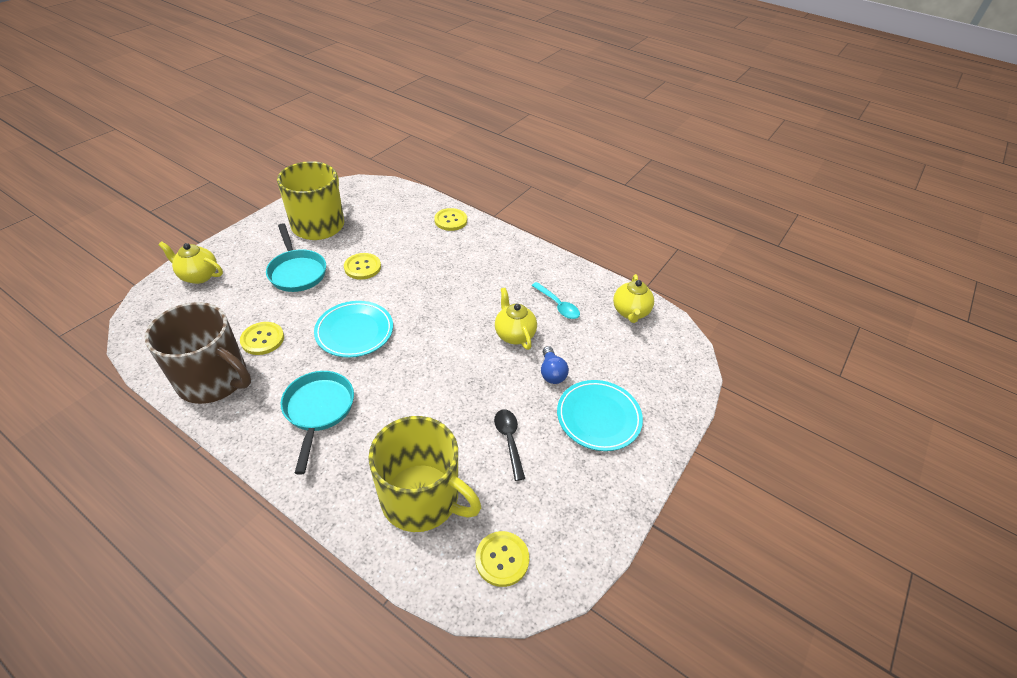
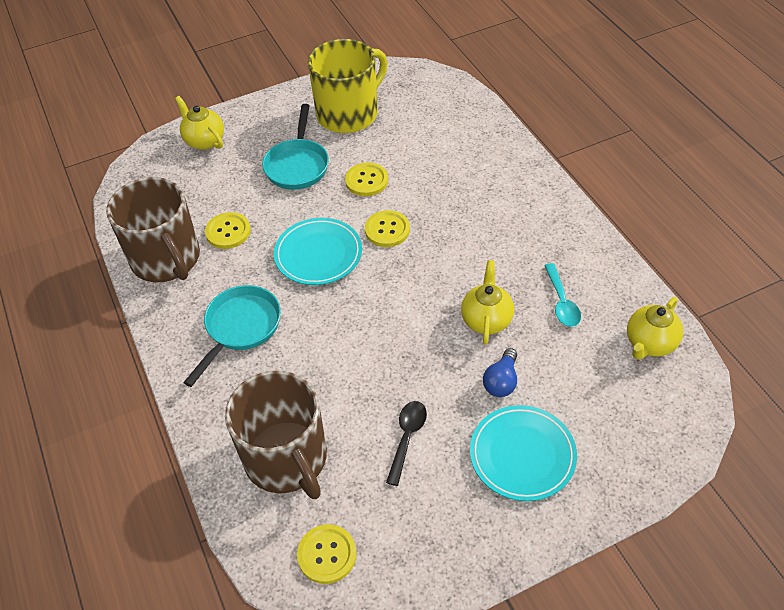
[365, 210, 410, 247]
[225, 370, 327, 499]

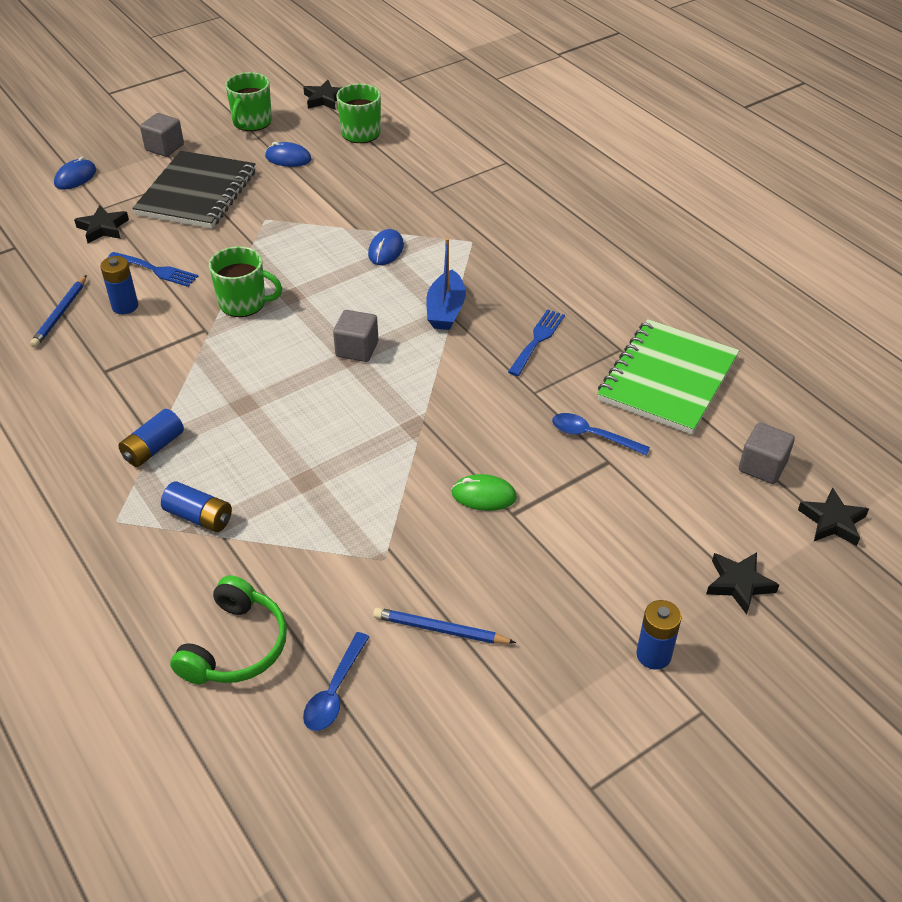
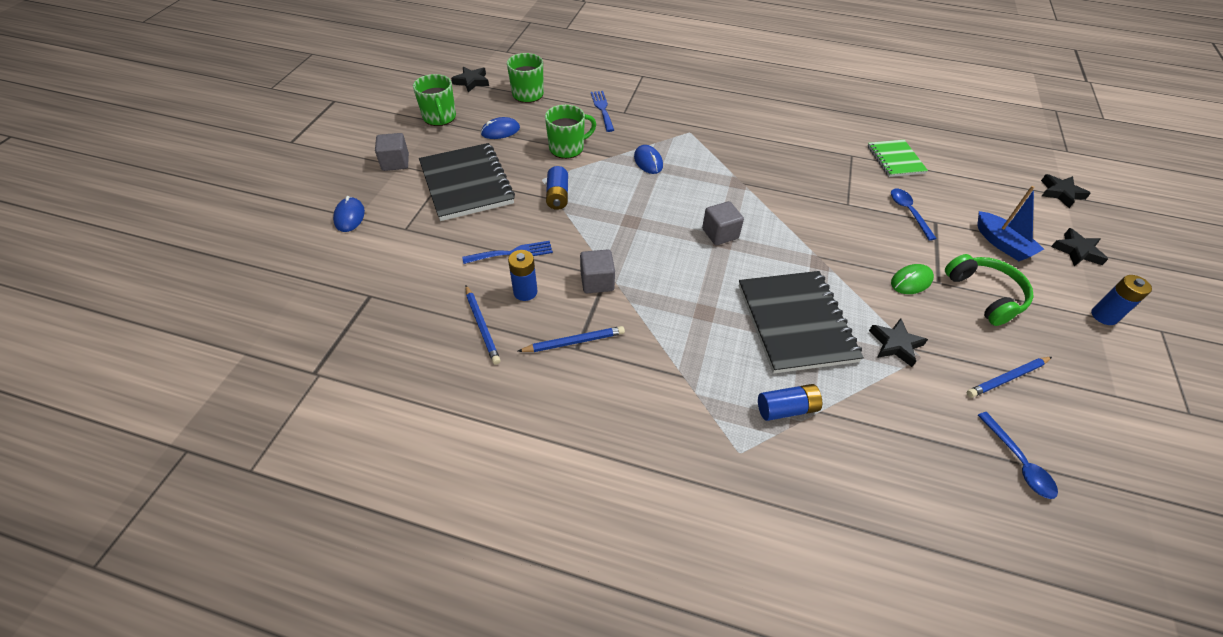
[517, 326, 625, 352]
[739, 271, 864, 374]
[869, 318, 928, 367]
[546, 166, 568, 210]
[945, 254, 1034, 326]
[545, 105, 596, 159]
[977, 186, 1044, 261]
[591, 91, 614, 132]
[580, 249, 615, 293]
[891, 189, 937, 241]
[868, 140, 928, 177]

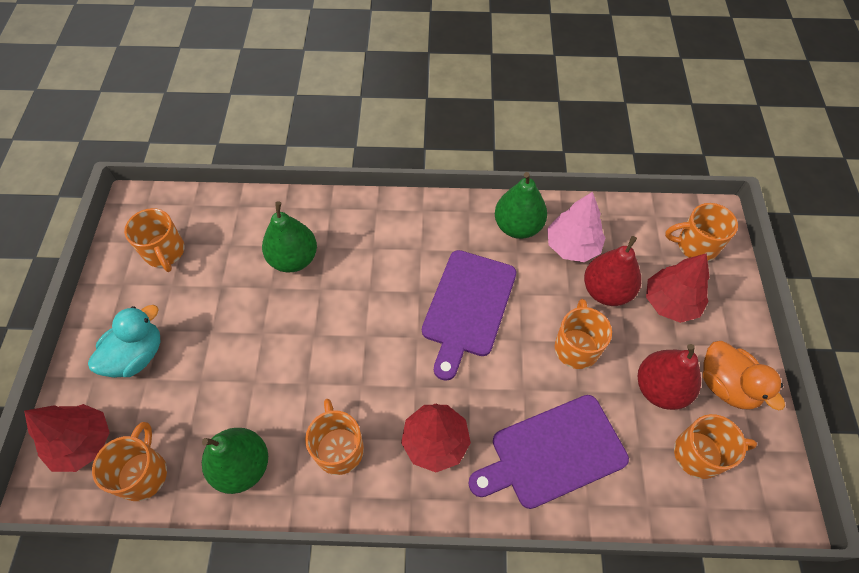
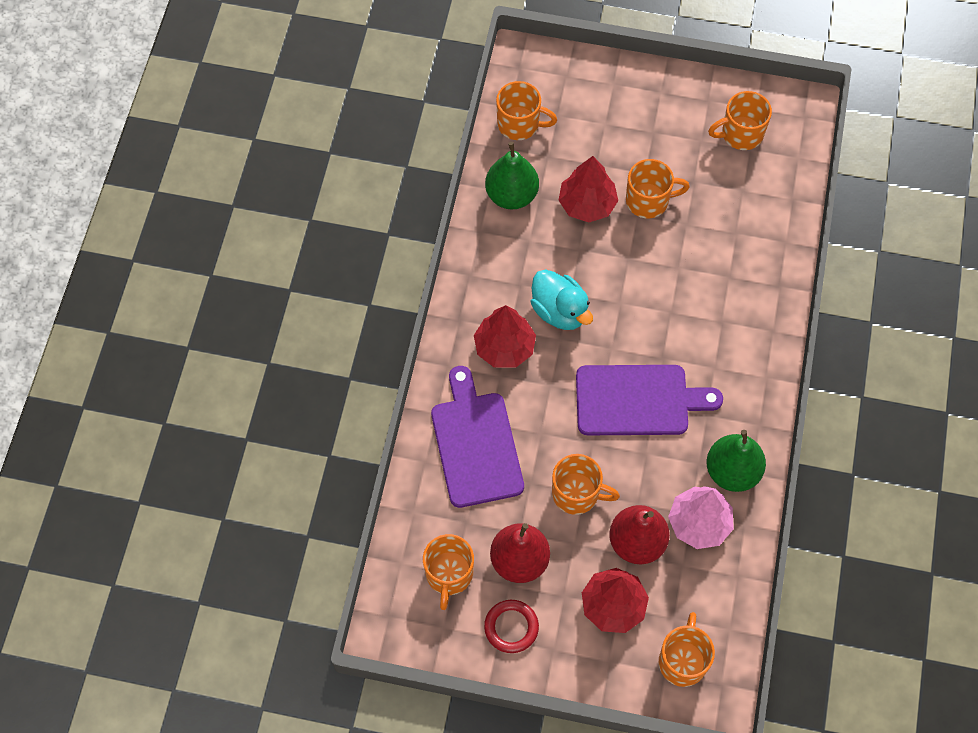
[262, 201, 317, 272] (first image)
[559, 156, 618, 222]
[531, 269, 593, 330]
[626, 159, 690, 218]
[484, 600, 539, 653]
[576, 365, 723, 435]

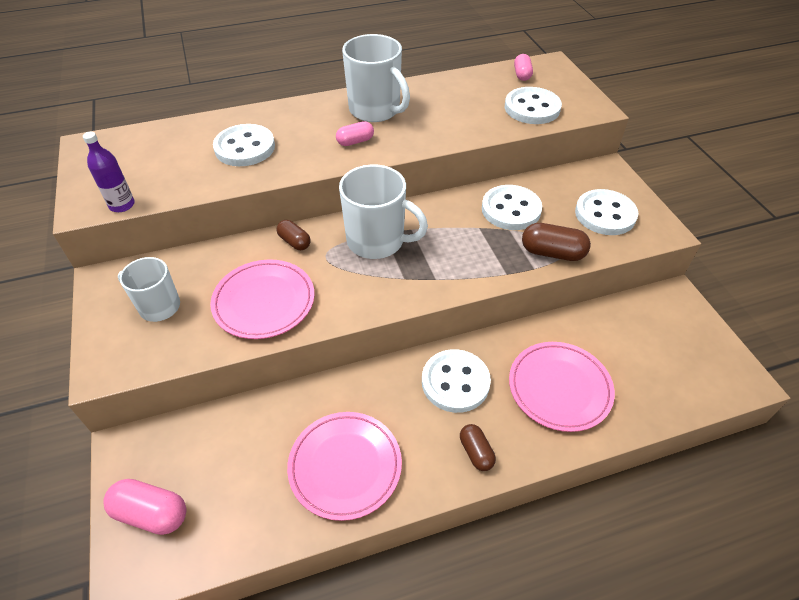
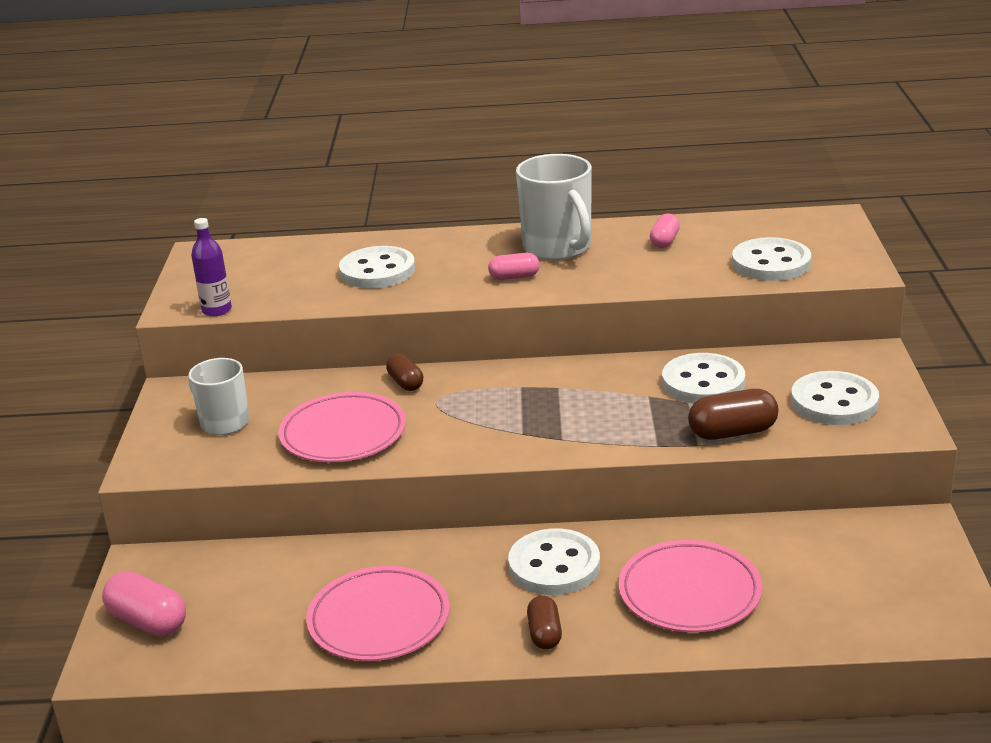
[339, 164, 428, 259] (first image)
[650, 214, 680, 248]
[688, 389, 779, 440]

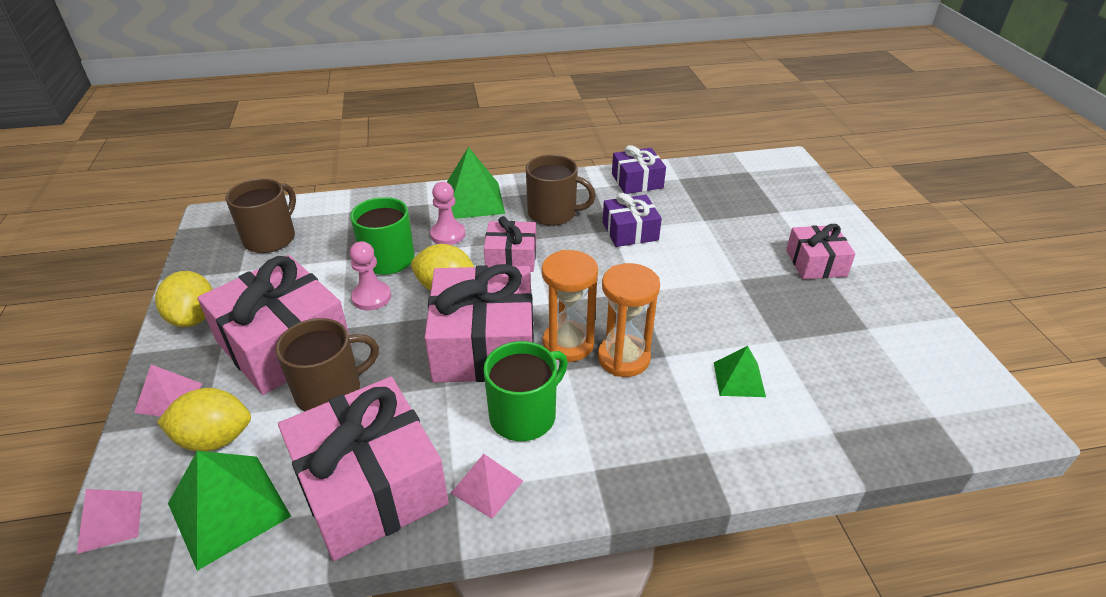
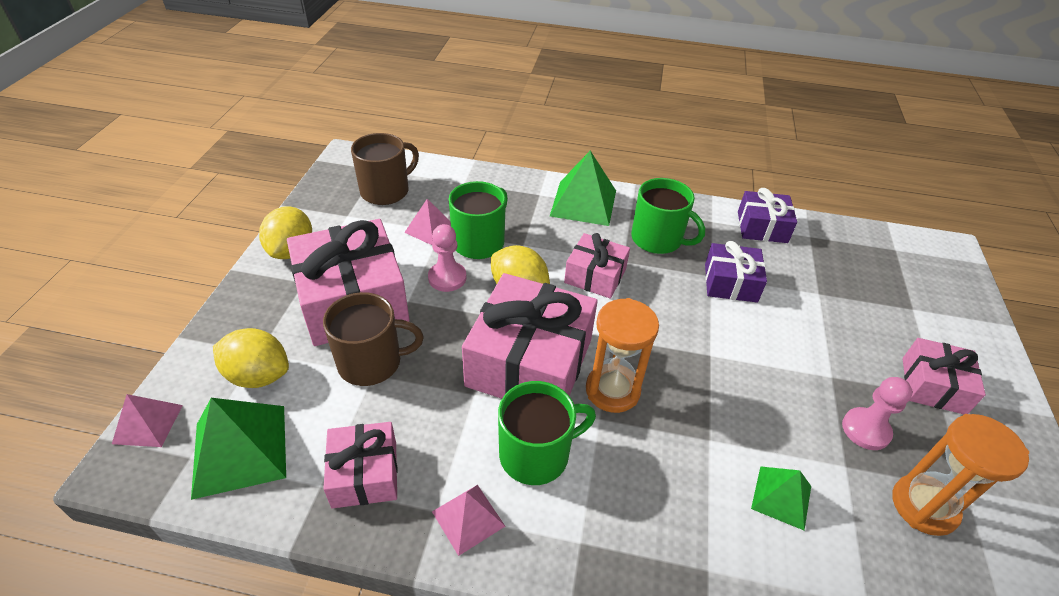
[404, 199, 451, 245]
[842, 377, 913, 450]
[892, 414, 1029, 536]
[631, 178, 705, 254]
[323, 422, 398, 509]

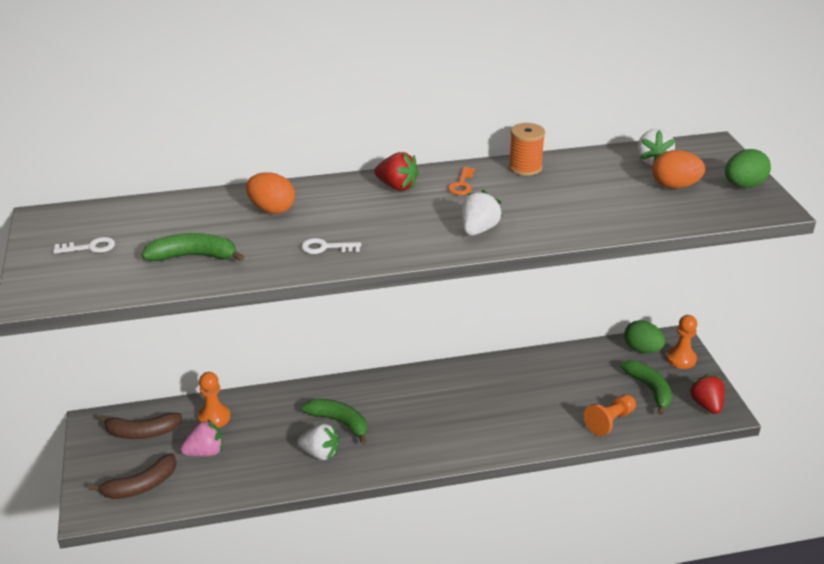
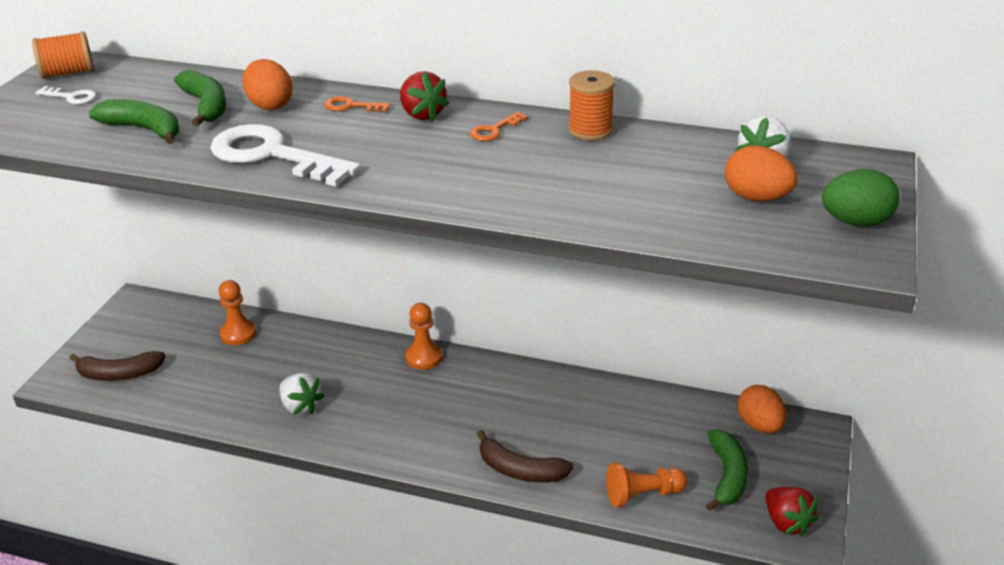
[180, 420, 223, 457] (first image)
[462, 190, 502, 236] (first image)
[32, 31, 94, 79]
[324, 96, 391, 112]
[477, 430, 573, 483]
[174, 70, 226, 127]
[405, 303, 442, 370]
[738, 385, 786, 433]
[765, 487, 818, 537]
[210, 124, 361, 187]

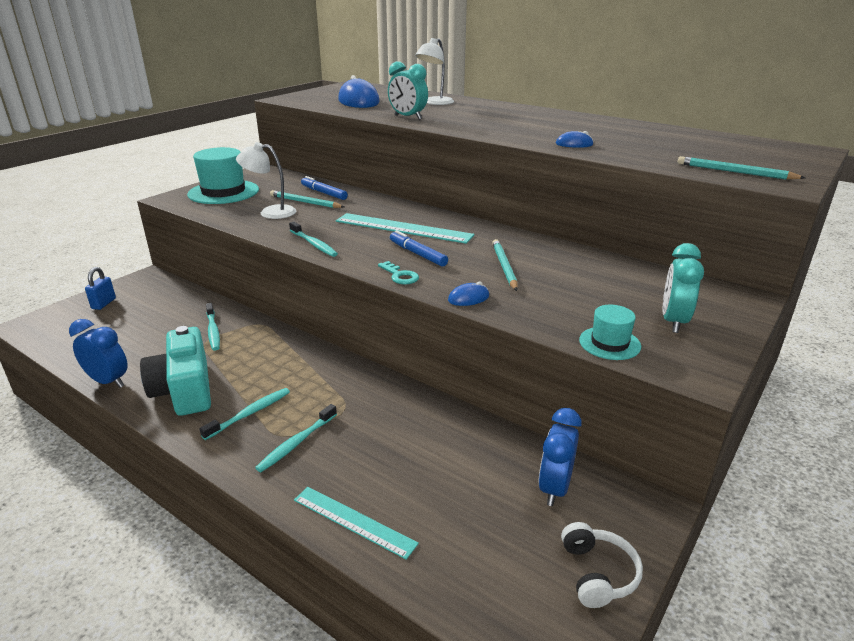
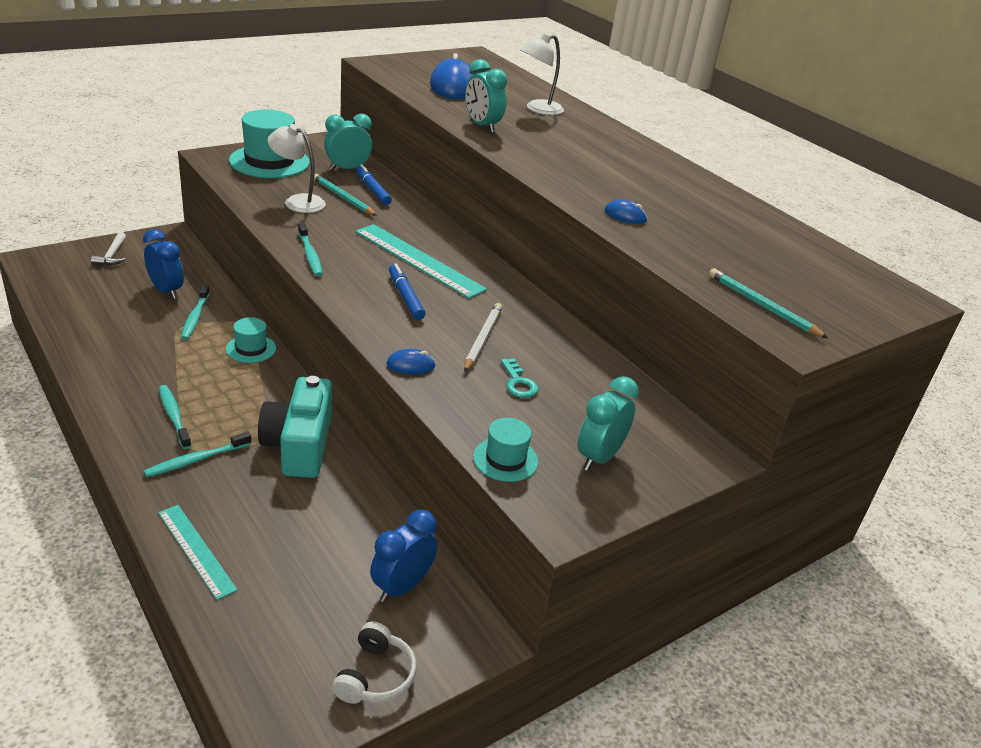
[226, 317, 276, 363]
[324, 114, 372, 171]
[143, 229, 184, 299]
[258, 376, 332, 478]
[501, 358, 539, 398]
[91, 232, 126, 266]
[464, 303, 502, 372]
[159, 385, 191, 449]

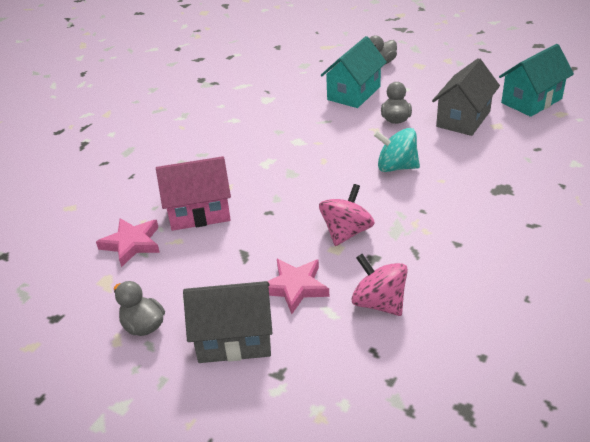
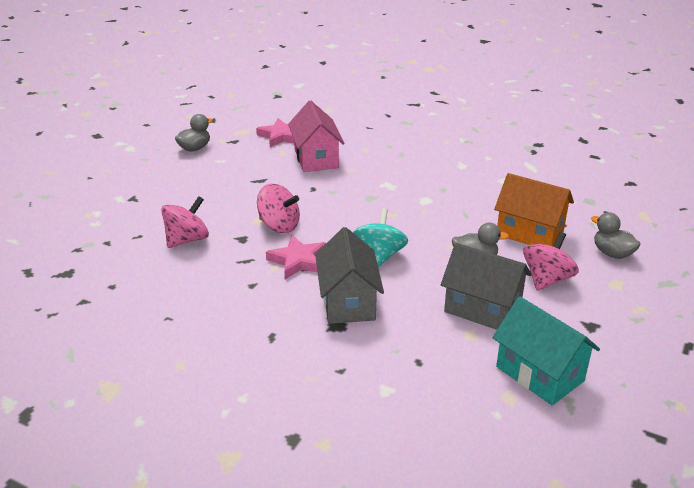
[523, 232, 579, 291]
[315, 227, 384, 324]
[266, 235, 326, 279]
[494, 173, 574, 246]

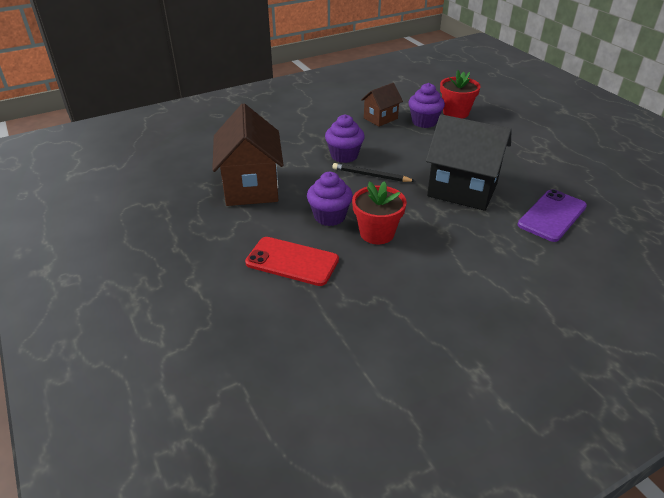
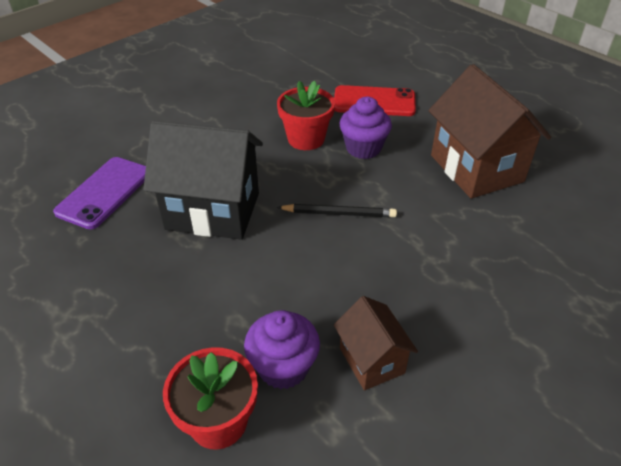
[325, 114, 365, 163] (first image)
[334, 296, 418, 390]

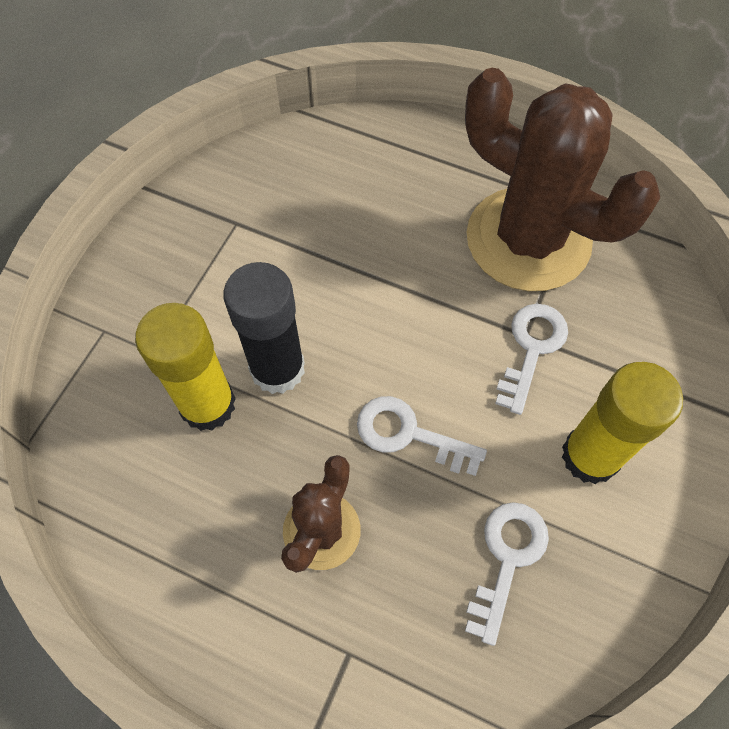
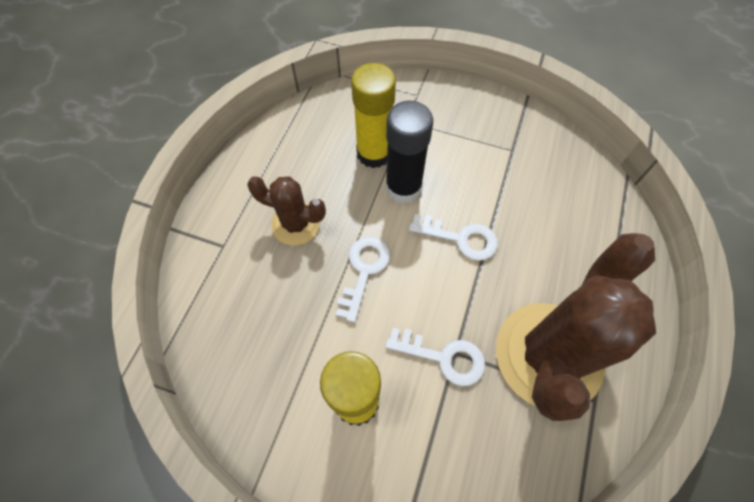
[409, 214, 498, 261]

